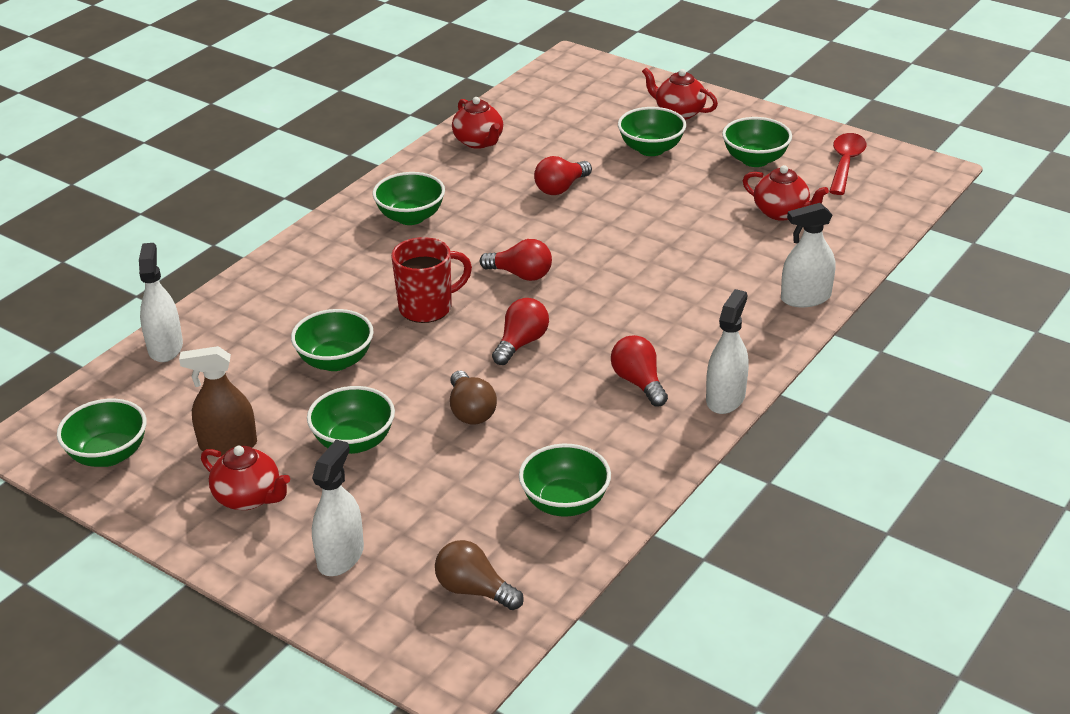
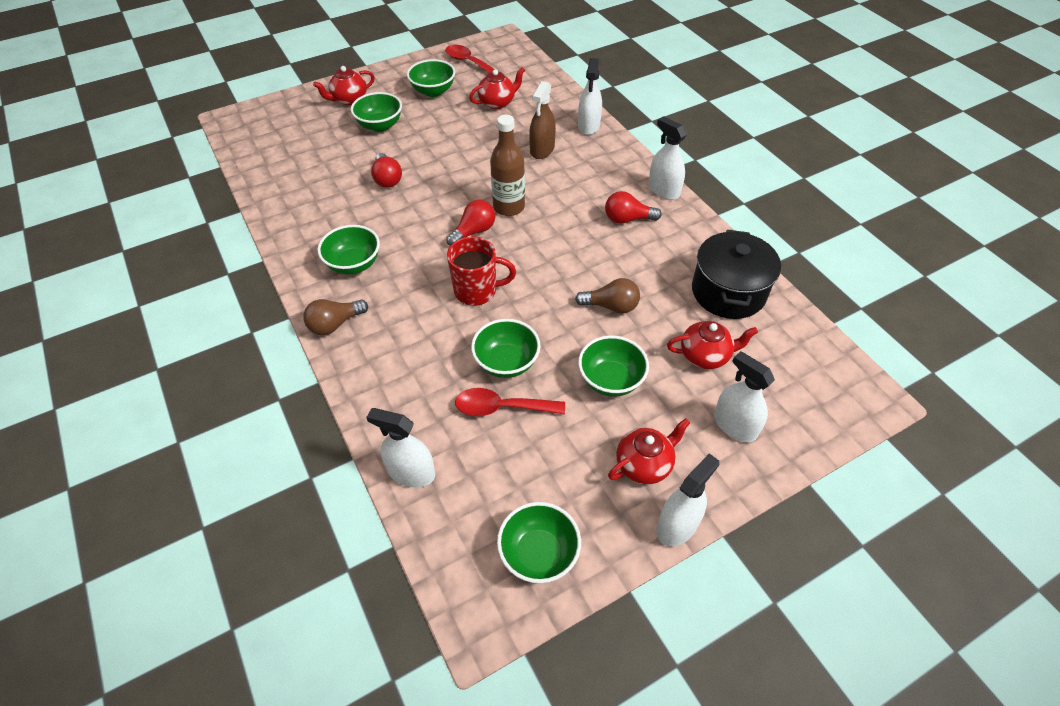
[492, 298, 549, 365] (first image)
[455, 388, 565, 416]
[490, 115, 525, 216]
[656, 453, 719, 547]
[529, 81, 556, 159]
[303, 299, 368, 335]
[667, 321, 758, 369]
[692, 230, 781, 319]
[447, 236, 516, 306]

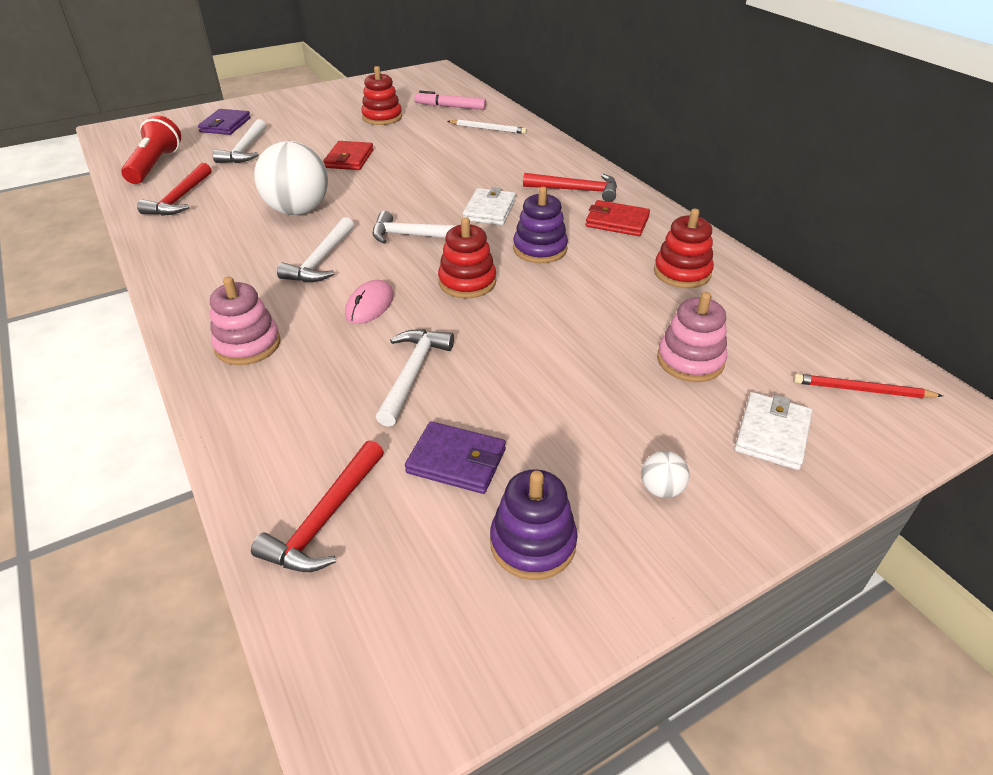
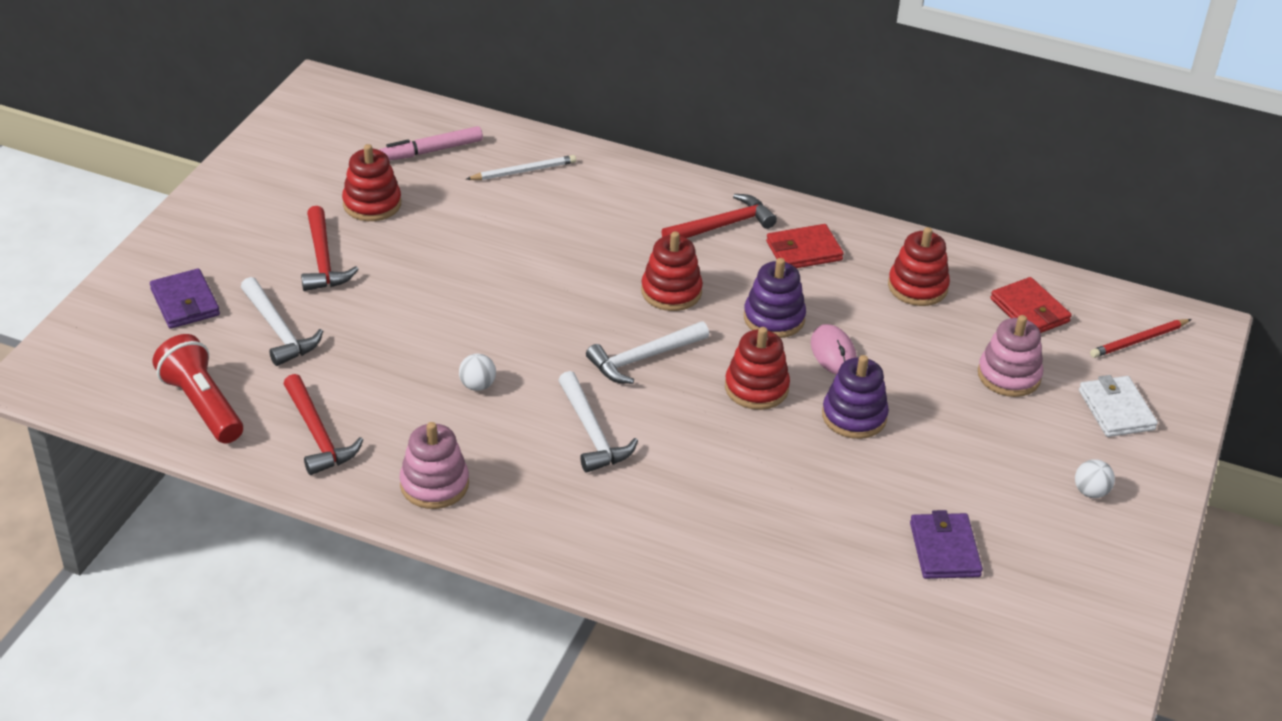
[376, 329, 454, 427] (first image)
[400, 422, 469, 509]
[301, 206, 359, 291]
[990, 277, 1072, 333]
[811, 324, 857, 375]
[822, 355, 889, 439]
[641, 231, 703, 311]
[910, 510, 983, 579]
[459, 354, 496, 391]

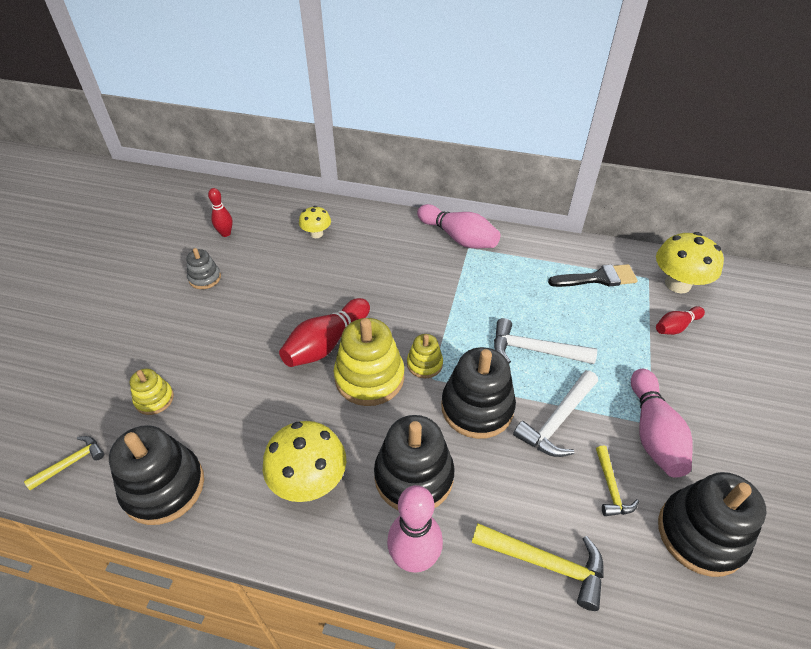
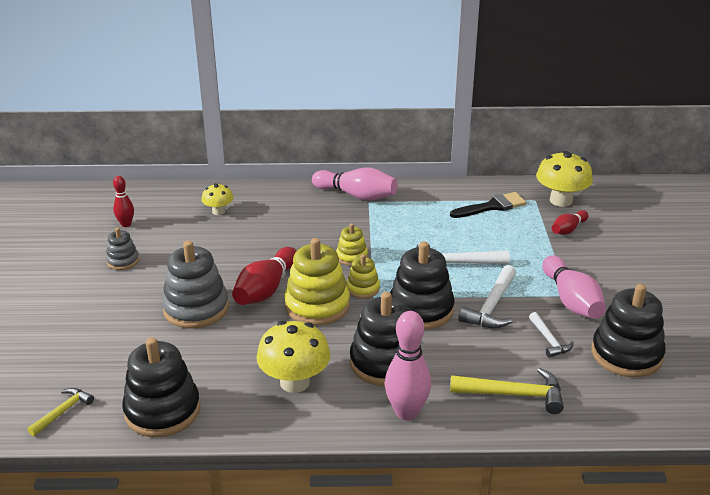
[162, 241, 229, 329]
[336, 223, 368, 266]
[529, 312, 574, 357]

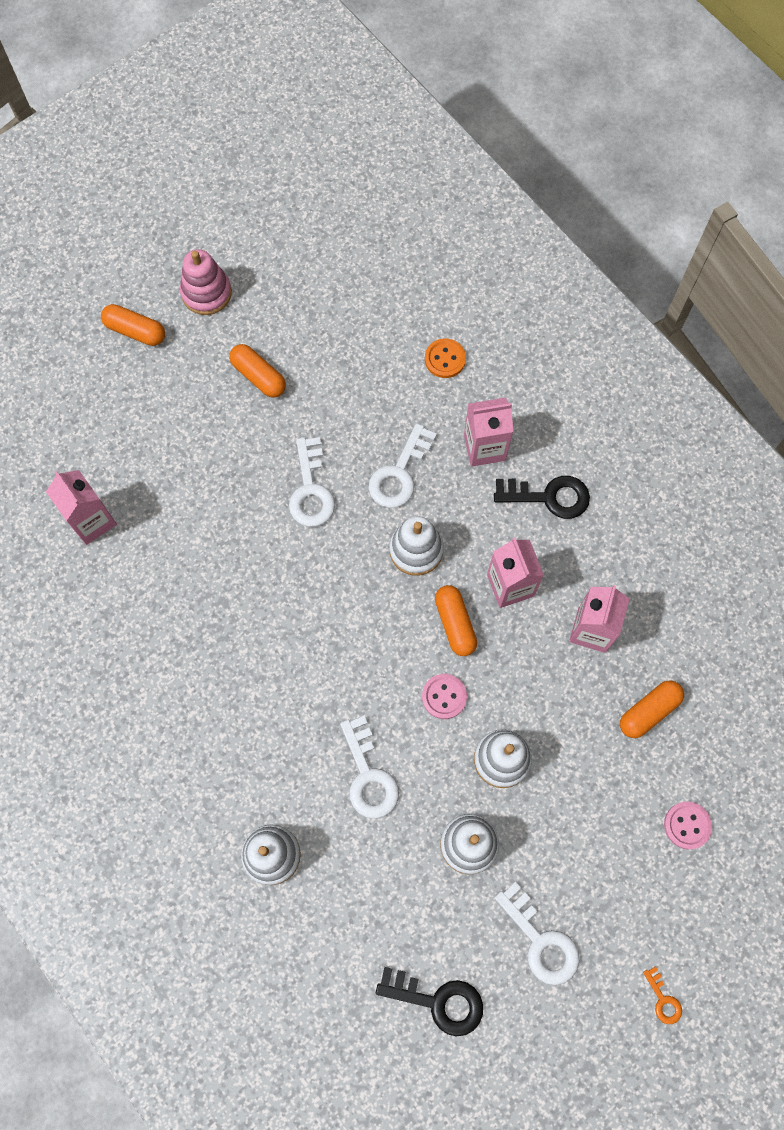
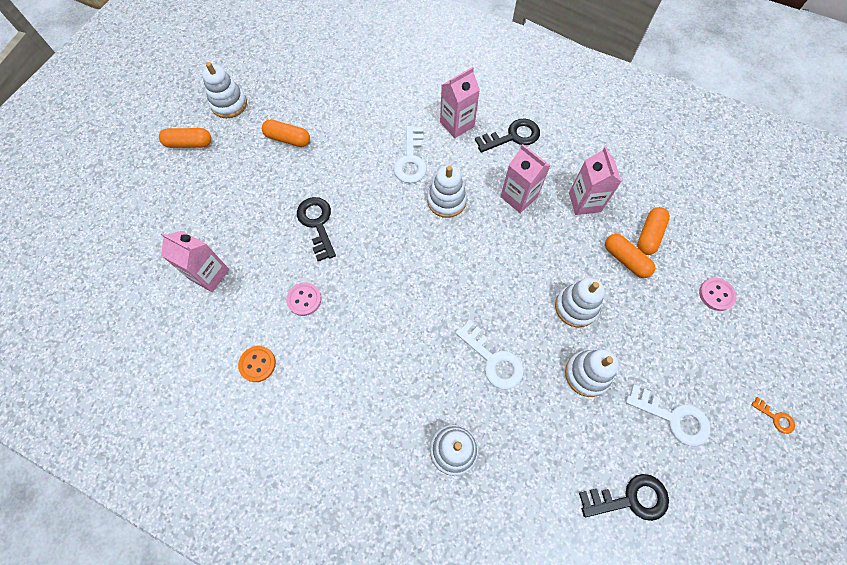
[289, 437, 335, 527] (first image)
[297, 197, 336, 261]
[286, 282, 322, 316]
[238, 346, 276, 382]
[605, 234, 655, 278]
[202, 62, 247, 118]

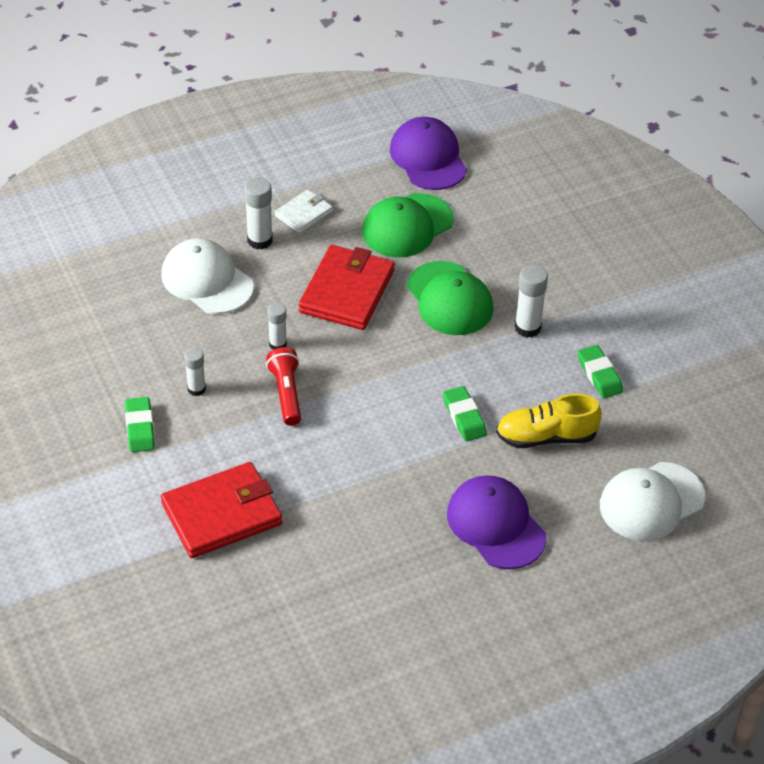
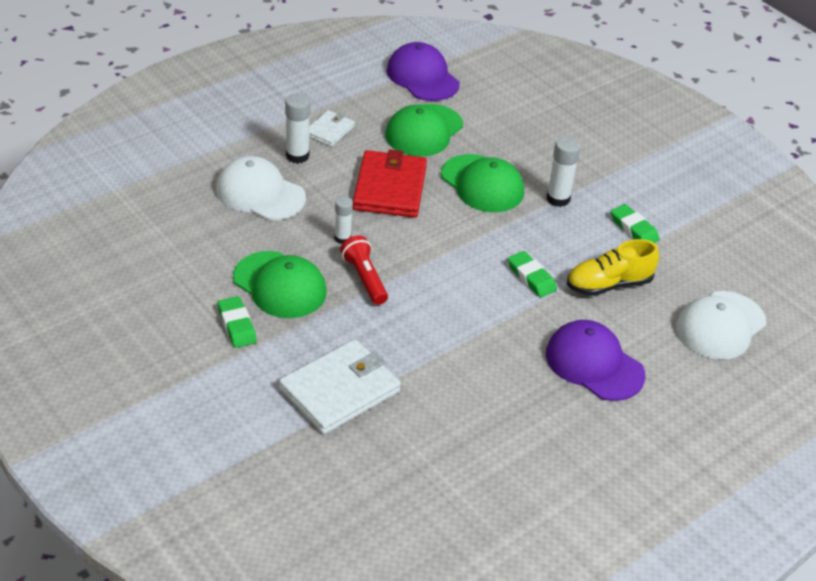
[233, 251, 327, 318]
[279, 339, 401, 434]

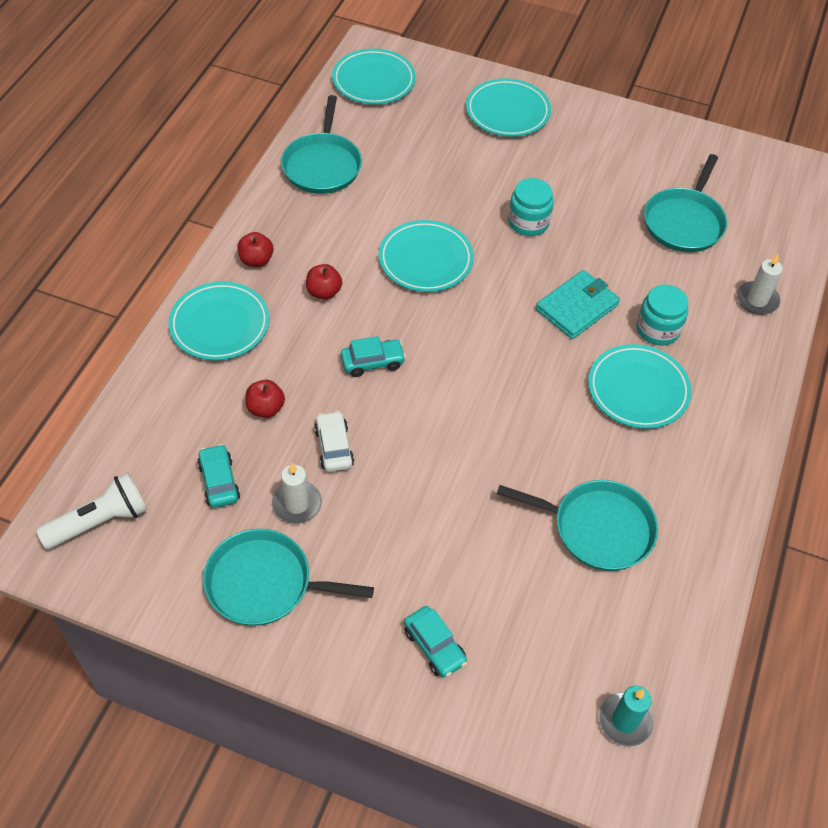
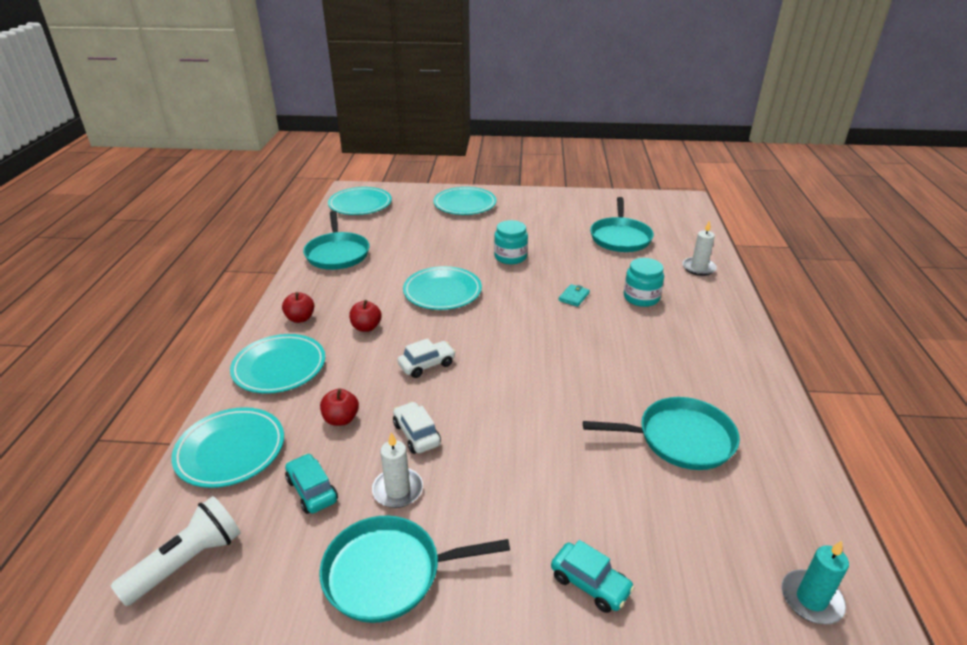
[171, 407, 284, 488]
[397, 338, 456, 378]
[559, 284, 590, 307]

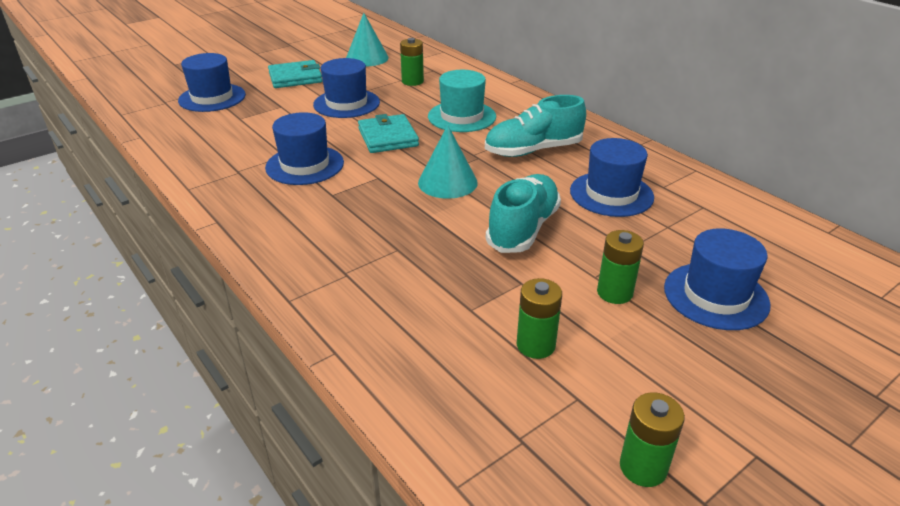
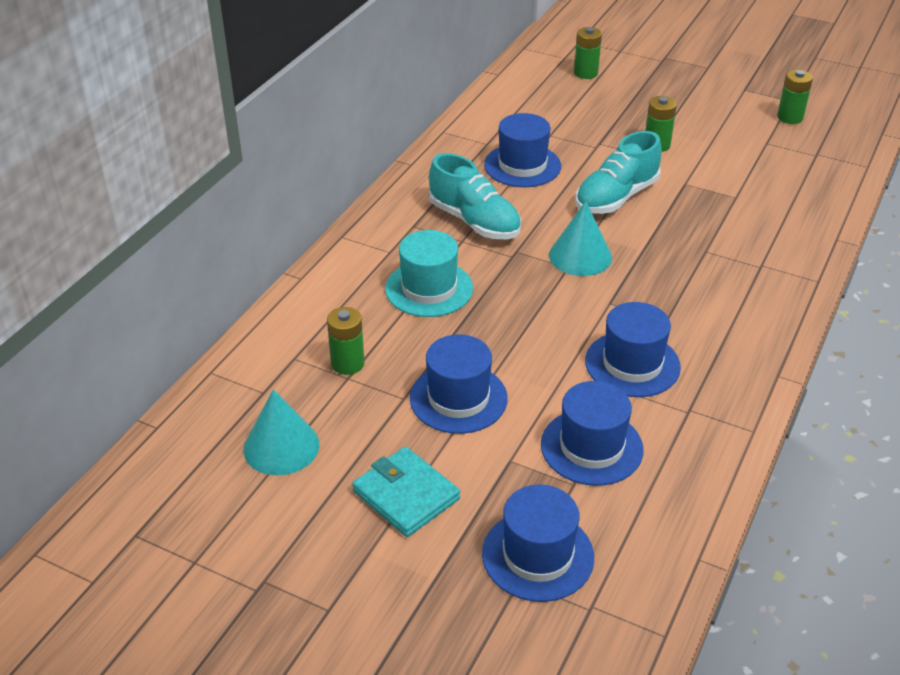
[358, 114, 419, 153] (first image)
[574, 27, 602, 79]
[541, 381, 644, 486]
[576, 131, 662, 214]

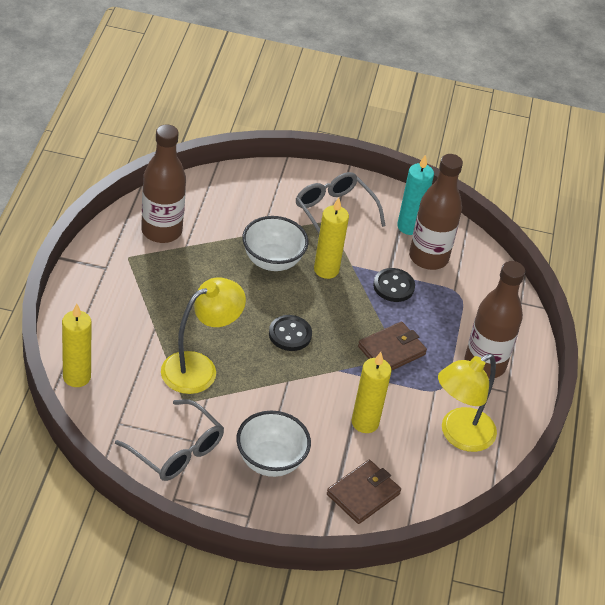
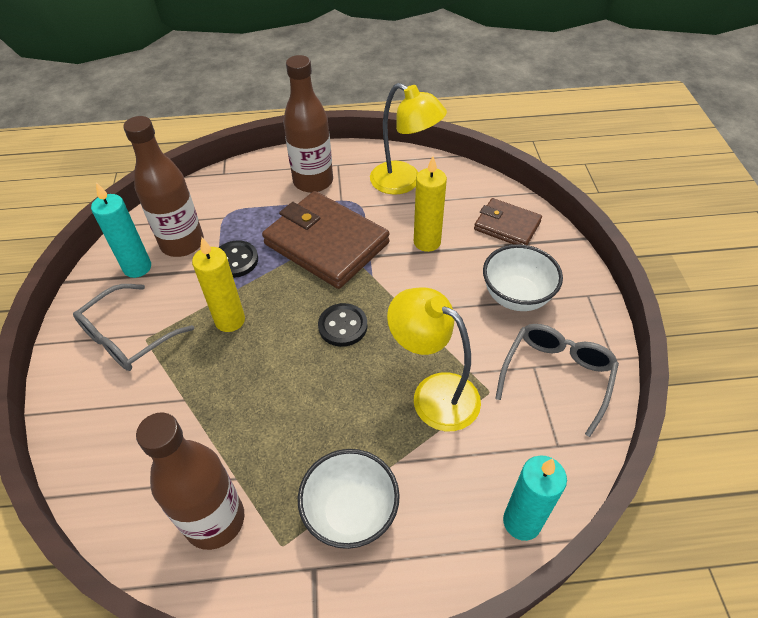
[298, 449, 400, 549]
[503, 456, 567, 541]
[262, 191, 389, 289]

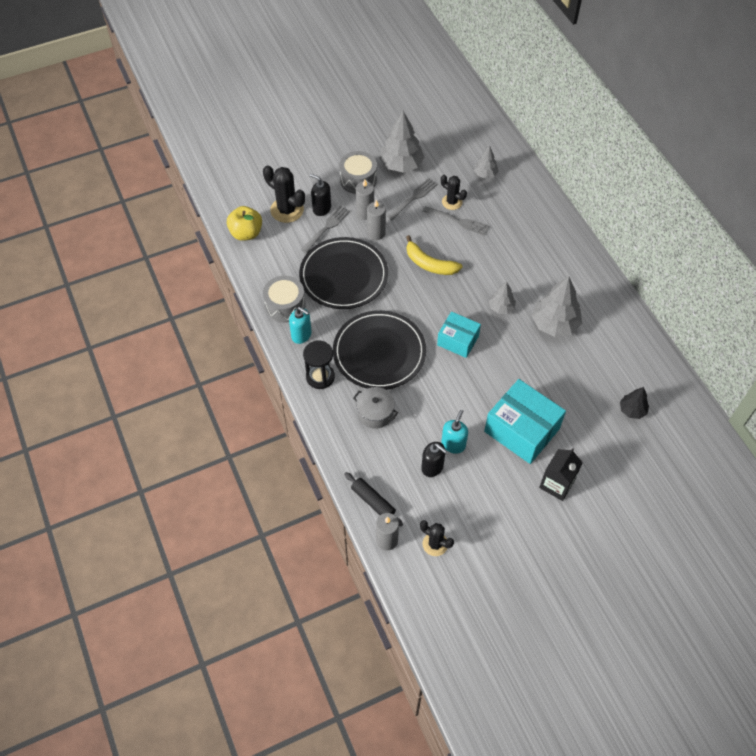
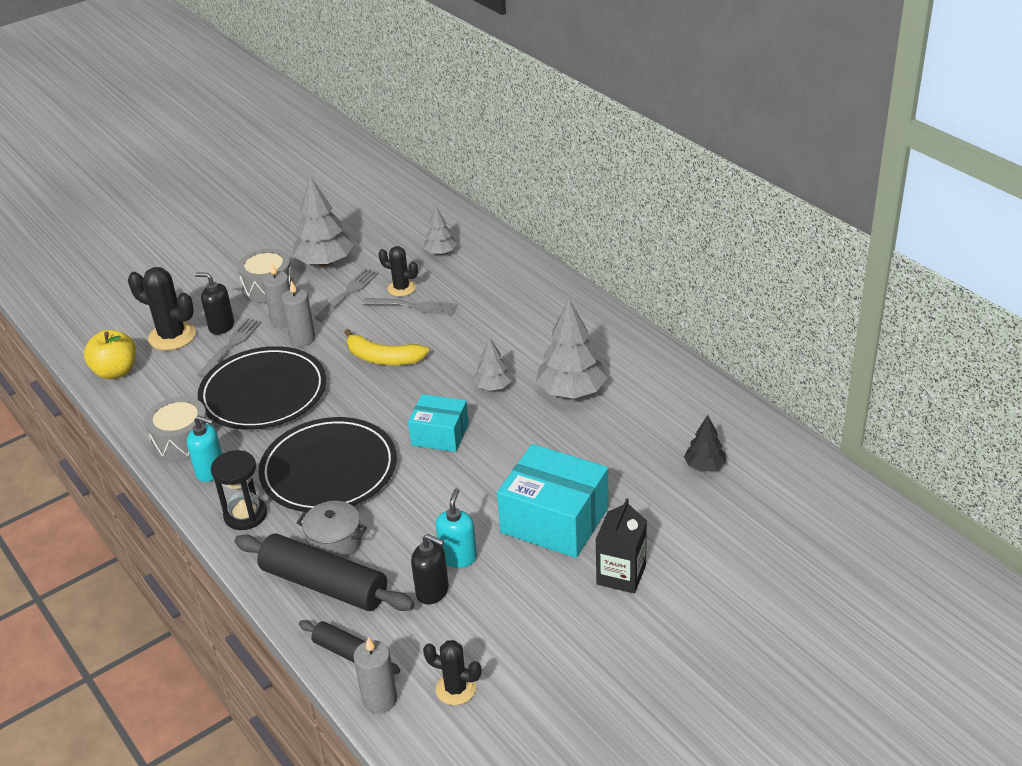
[234, 533, 415, 611]

